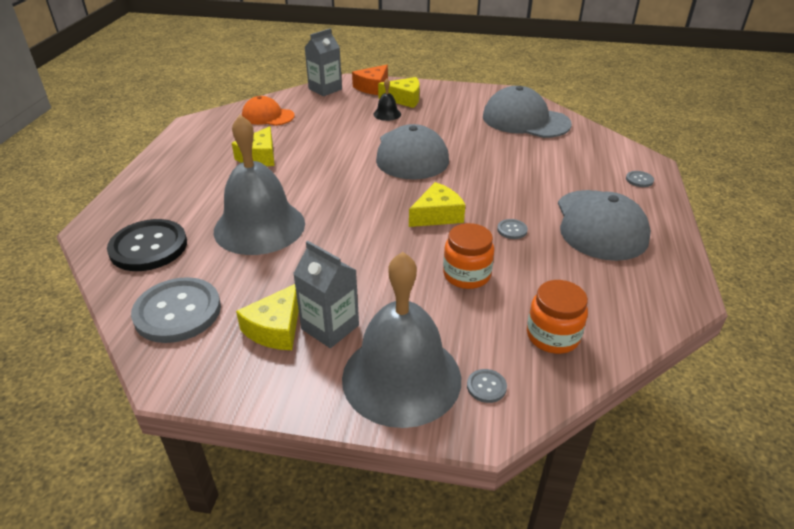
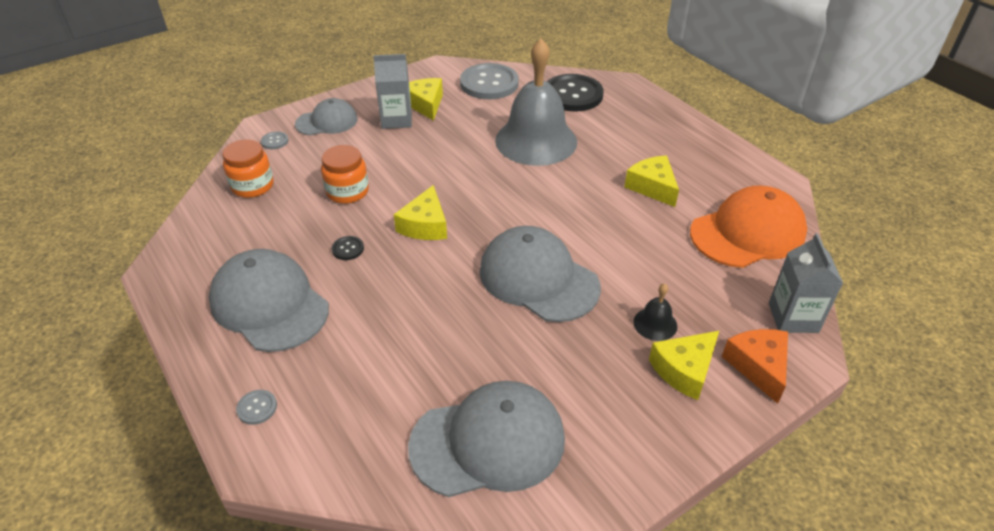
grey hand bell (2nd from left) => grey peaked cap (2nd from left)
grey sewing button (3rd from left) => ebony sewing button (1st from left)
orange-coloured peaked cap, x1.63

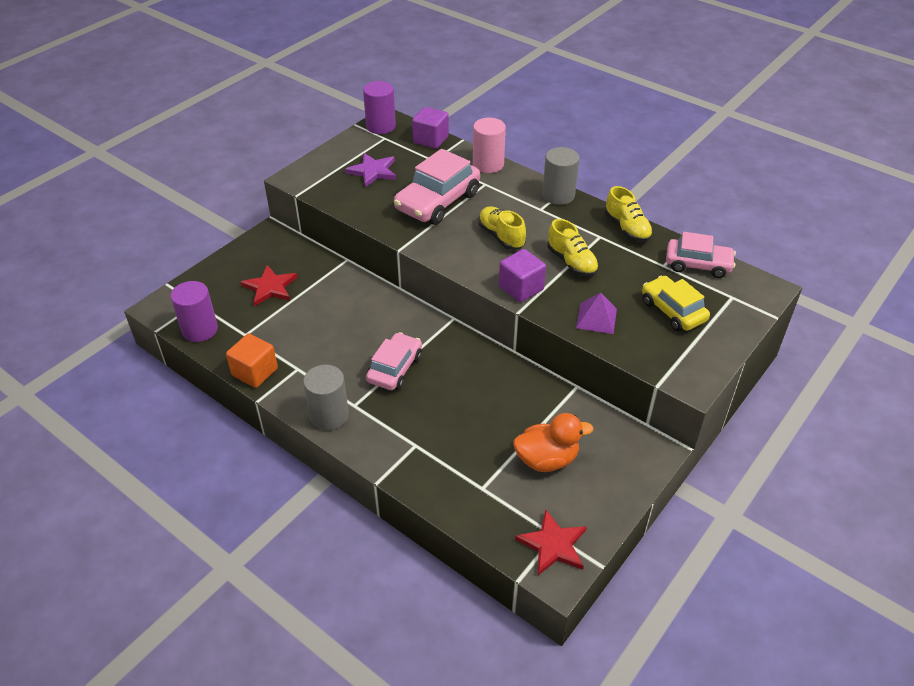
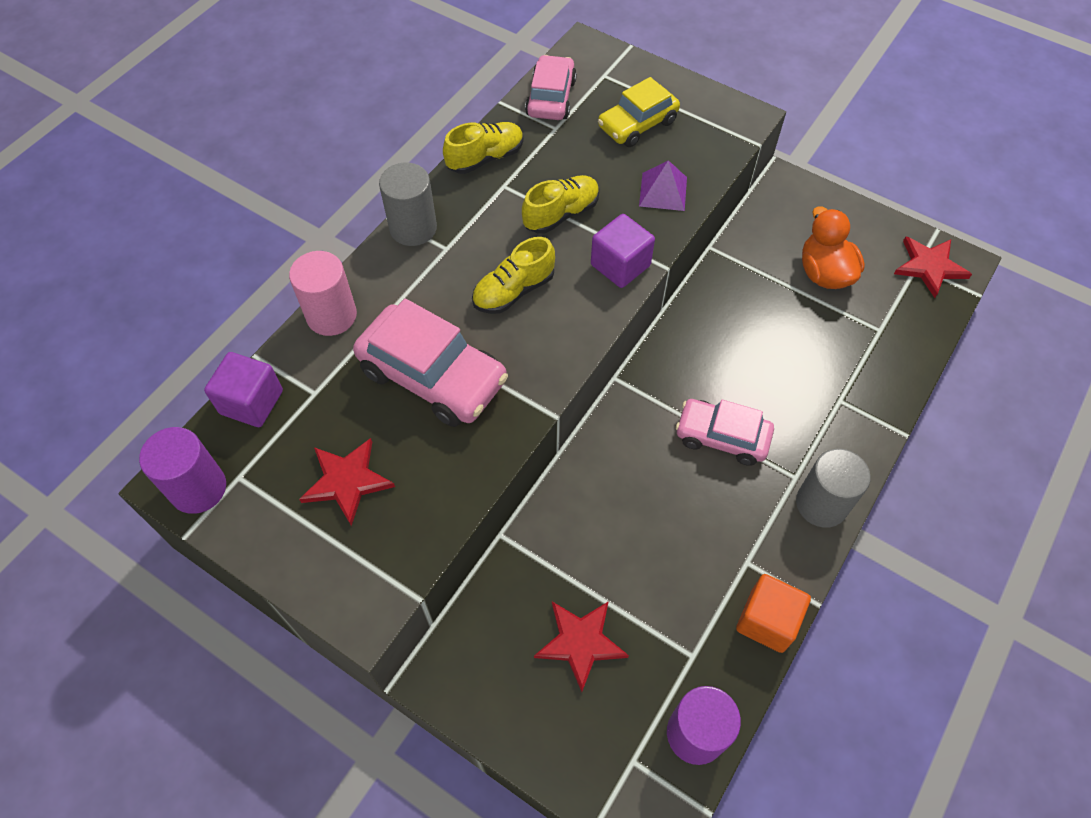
purple five-pointed star => scarlet five-pointed star (1st from left)

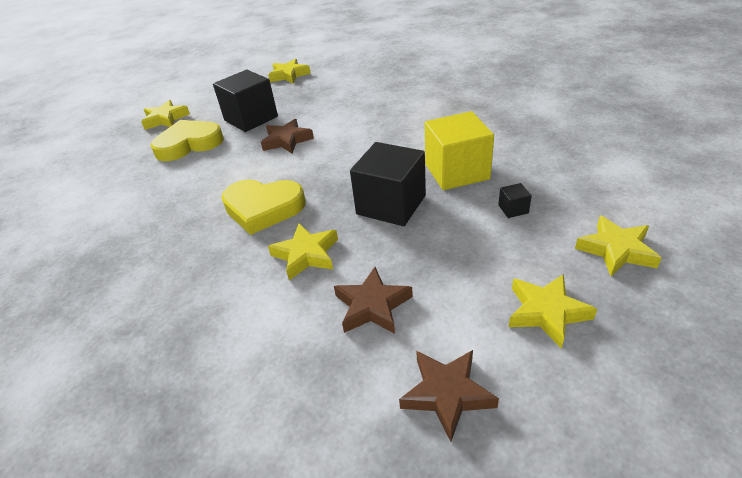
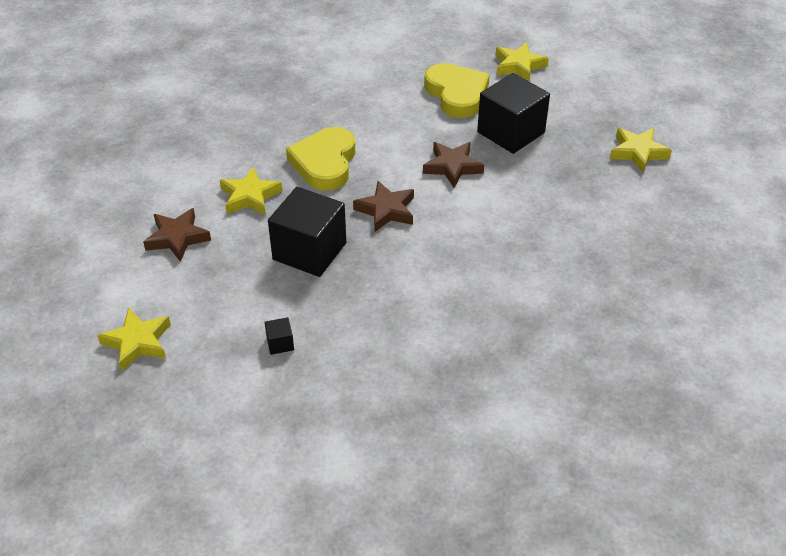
golden cube => nothing
golden five-pointed star (5th from left) => nothing
dark brown five-pointed star (3rd from left in the first image) => dark brown five-pointed star (2nd from left), moved

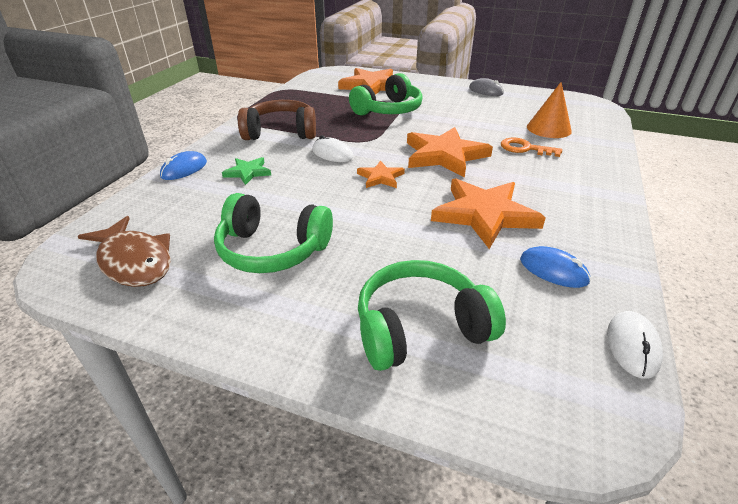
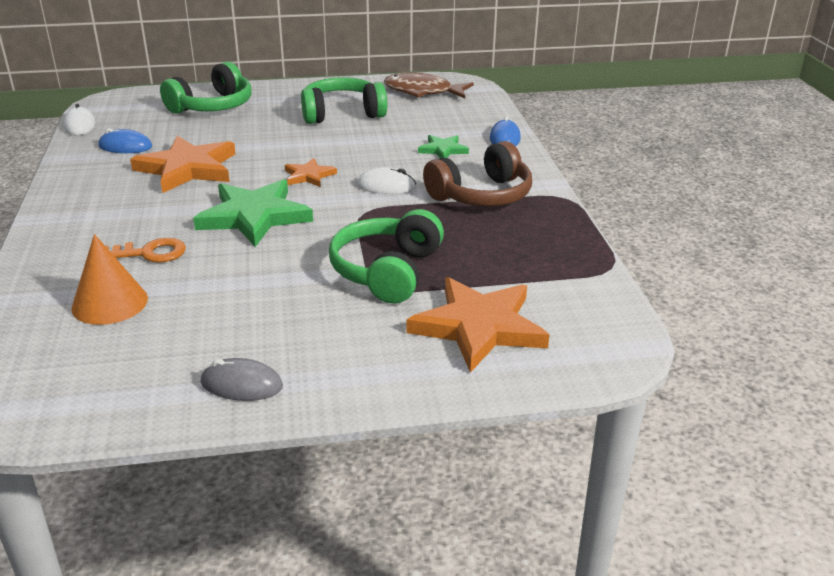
orange-coloured five-pointed star (3rd from left) => emerald five-pointed star (1st from left)

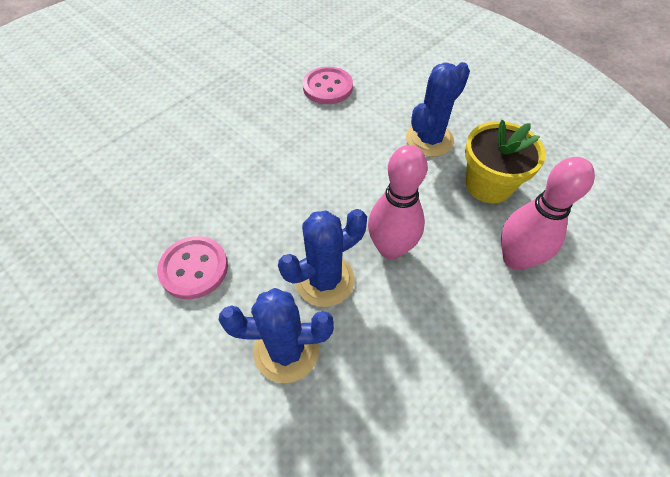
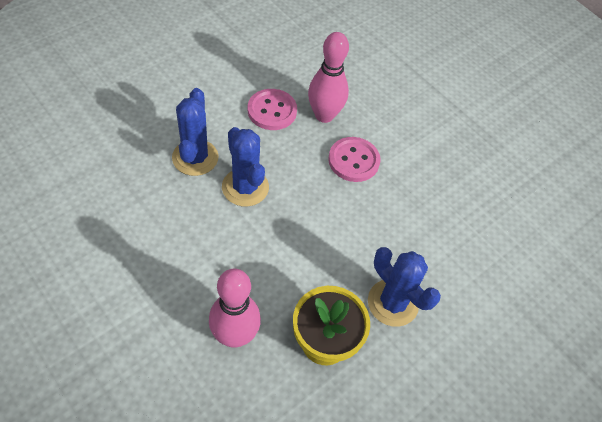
rosy sewing button (2nd from left), moved
rosy bowling pin (1st from left in the first image) => rosy bowling pin (2nd from left), moved

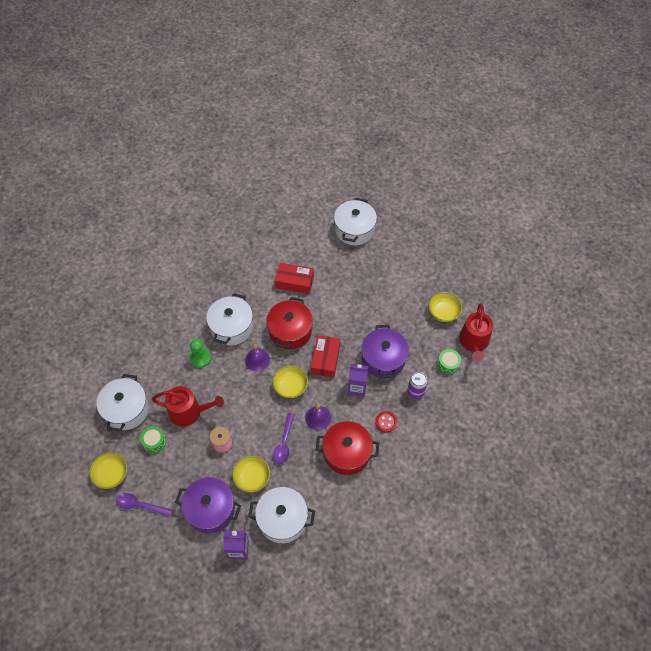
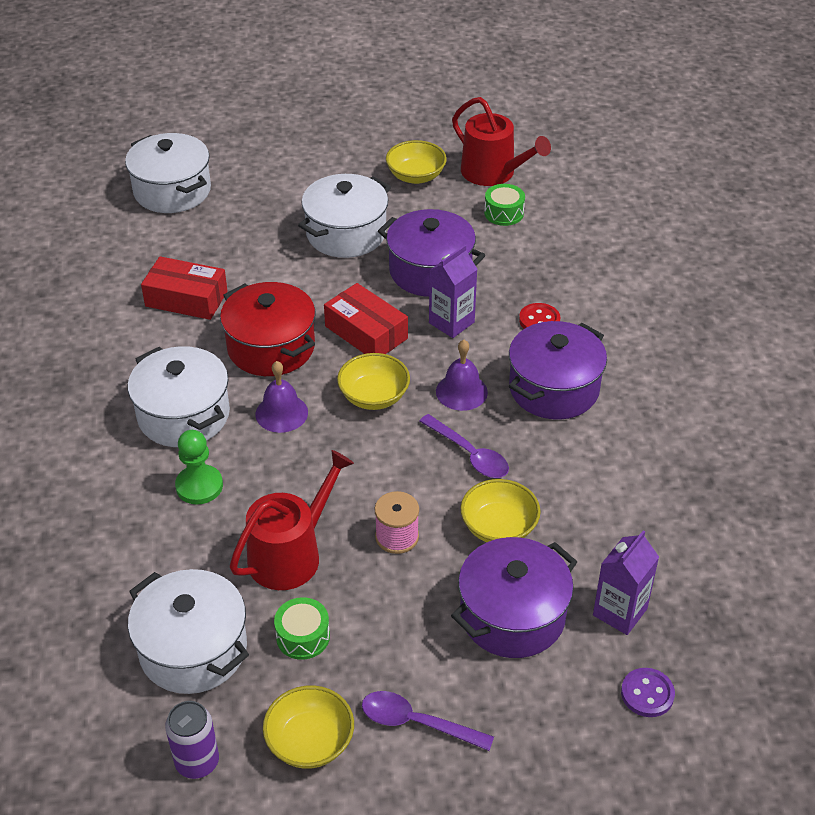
nothing => purple sewing button
pure white pot (3rd from left in the first image) => pure white pot (4th from left), moved
purple tin, moved
scarlet pot (2nd from left) => purple pot (3rd from left)
purple teaspoon (1st from left), 60 degrees clockwise
scarlet box (1st from left), 60 degrees clockwise

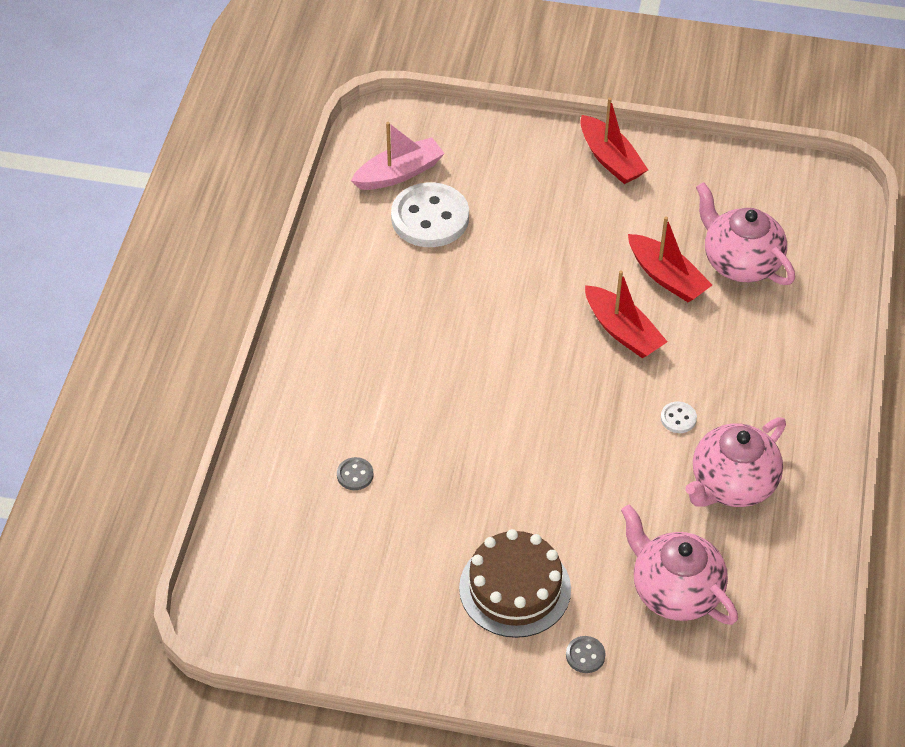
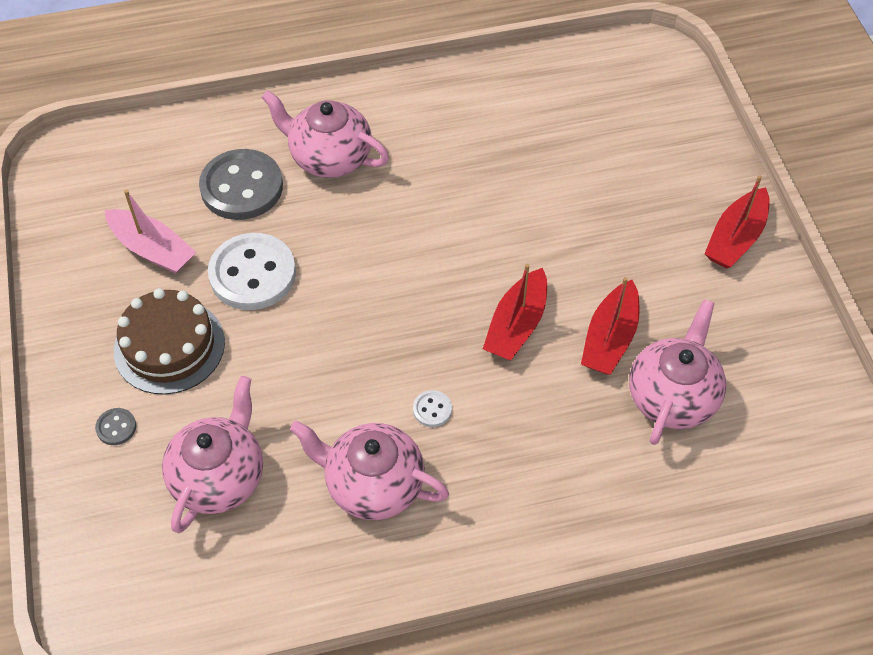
nothing => rosy tea pot (2nd from left)
rosy boat, moved
pure white sewing button (1st from left), moved
grey sewing button (1st from left in the first image) => grey sewing button (2nd from left), x2.37

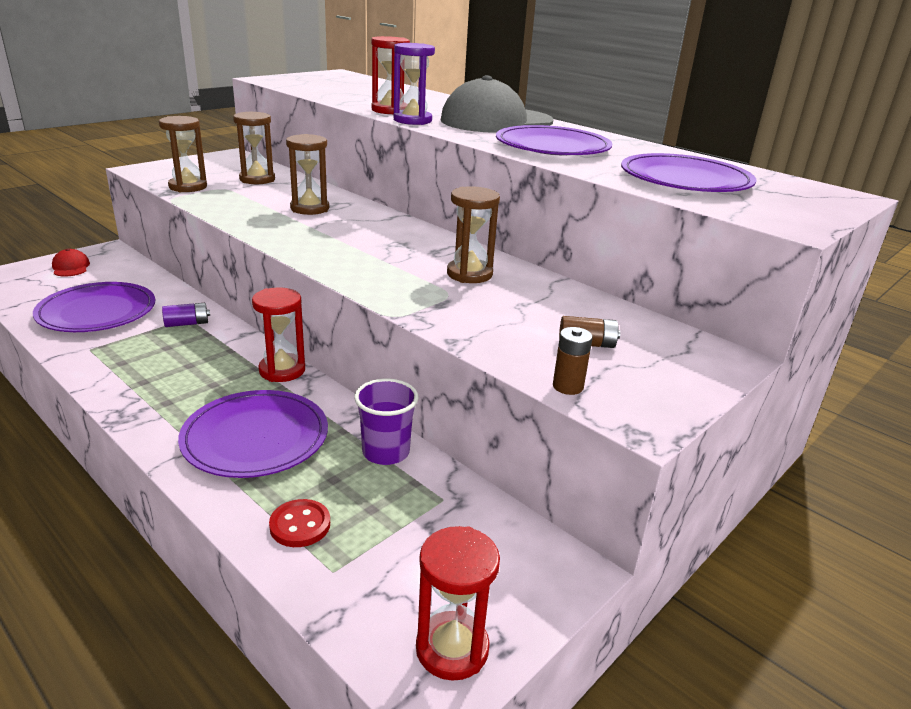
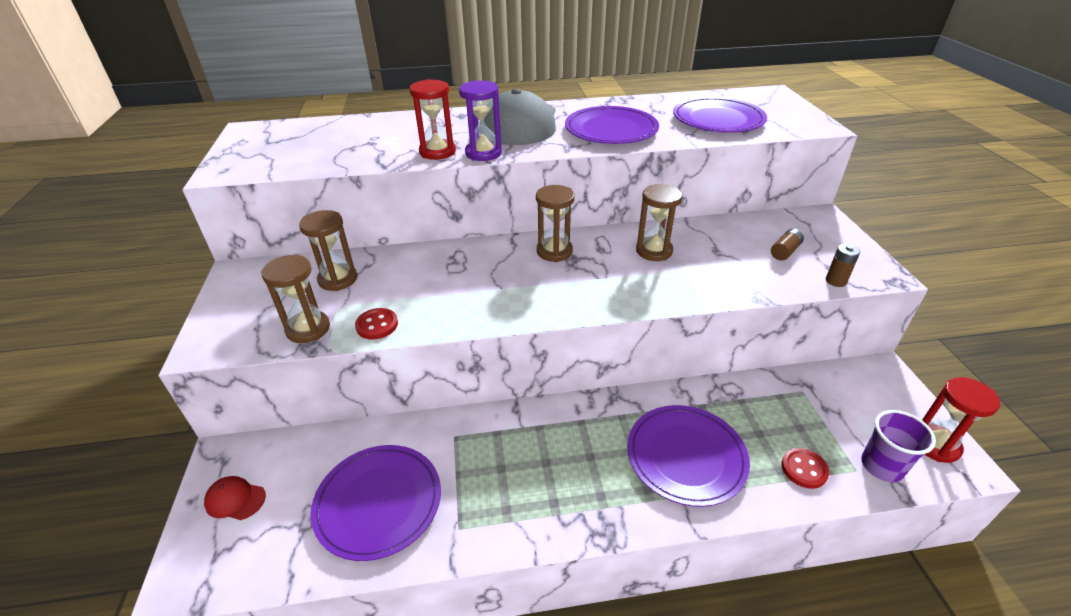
purple AA battery => nothing
scarlet sand timer (1st from left) => nothing
nothing => scarlet sewing button (1st from left)
dark brown sand timer (3rd from left), moved
purple tumbler, moved

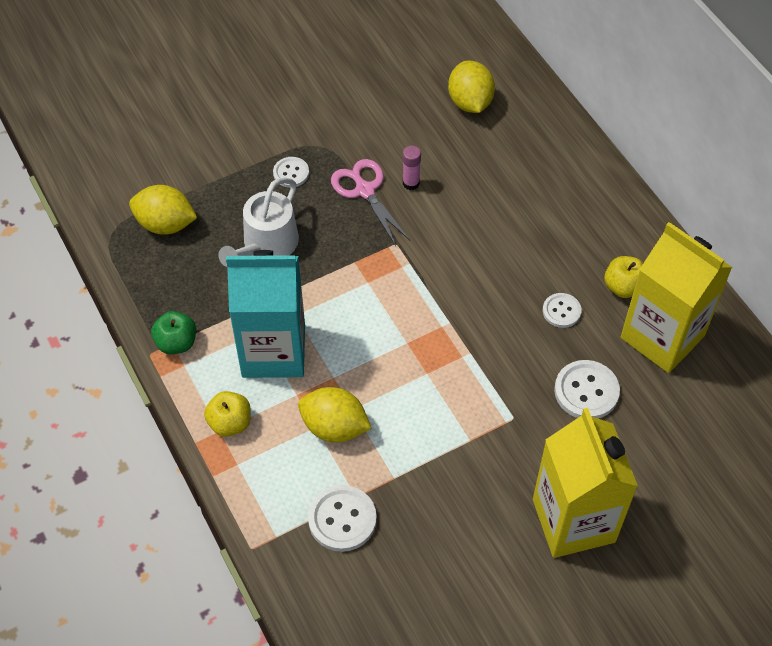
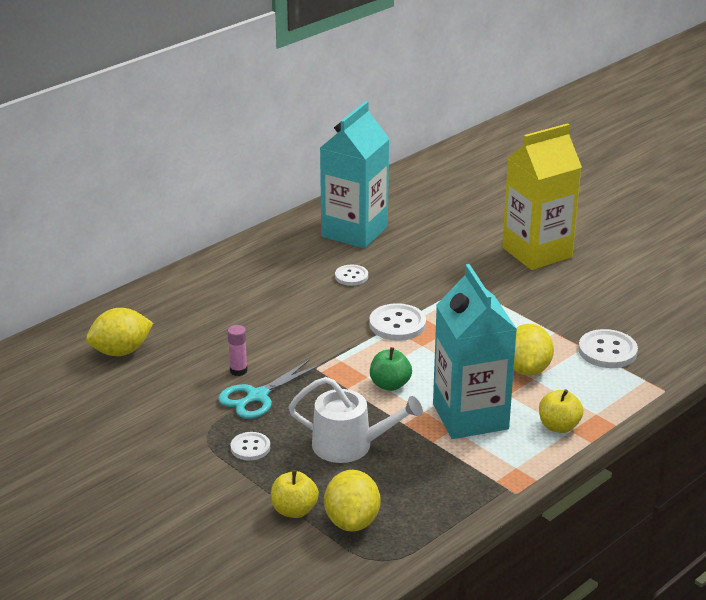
emerald toy apple, moved
pure white sewing button (4th from left in the first image) => pure white sewing button (3rd from left), moved
golden toy apple (2nd from left in the first image) => golden toy apple (1st from left), moved
rosy shears => teal shears
golden milk carton (2nd from left) => teal milk carton (1st from left)

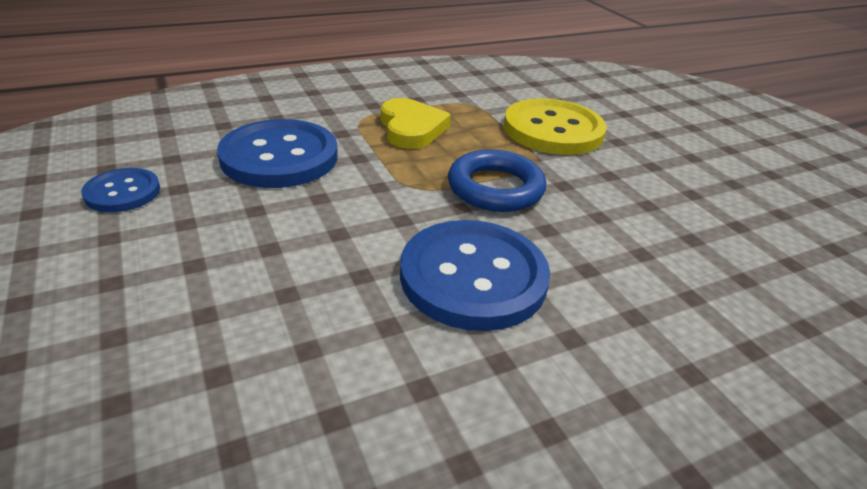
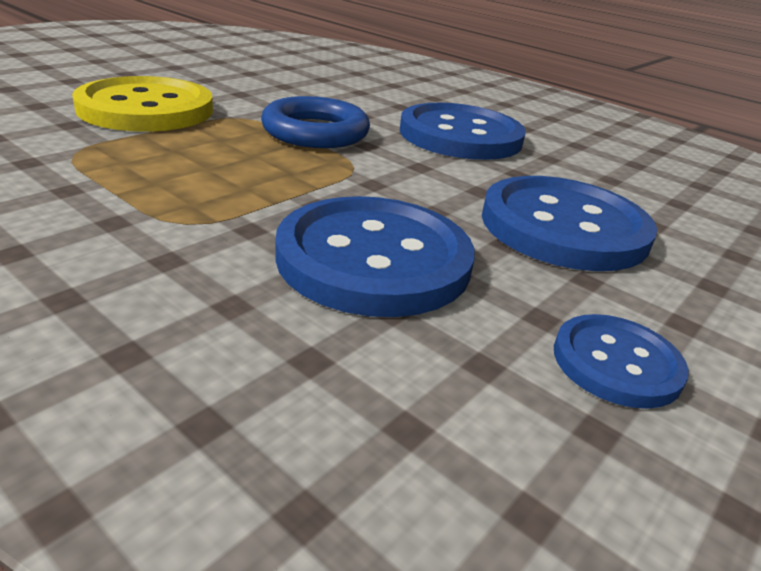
golden love heart => nothing
nothing => royal blue sewing button (3rd from left)

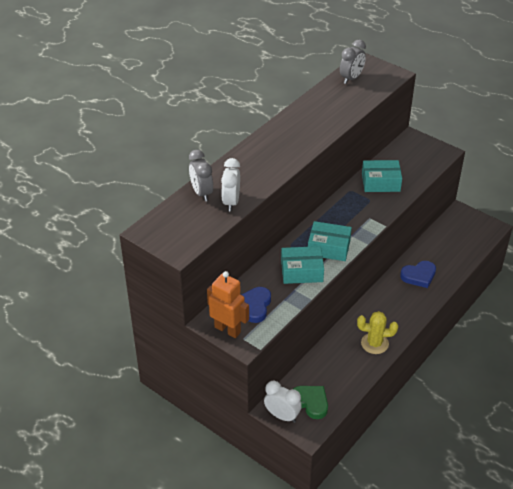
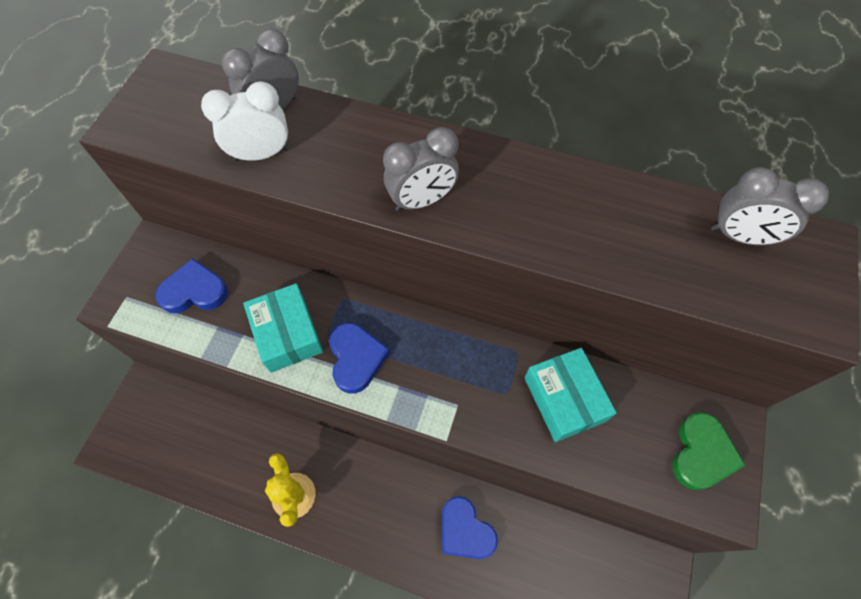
orange-coloured robot figure => nothing
pure white clock (2nd from left) => nothing
nothing => grey clock (2nd from left)
emerald love heart, moved
teal box (2nd from left) => royal blue love heart (2nd from left)

